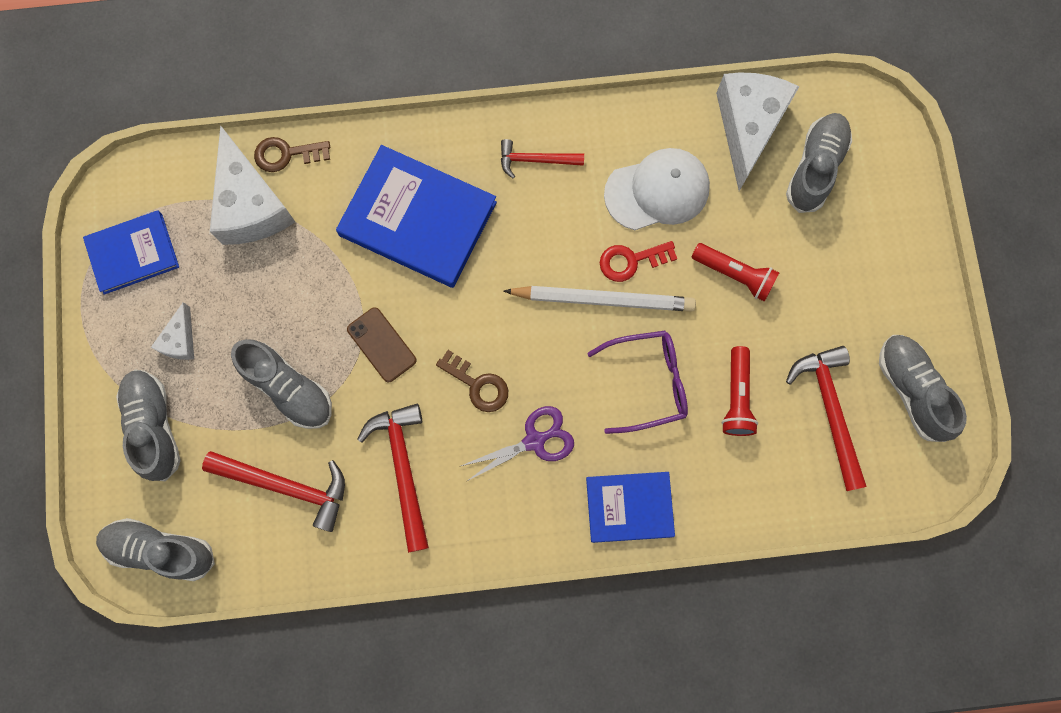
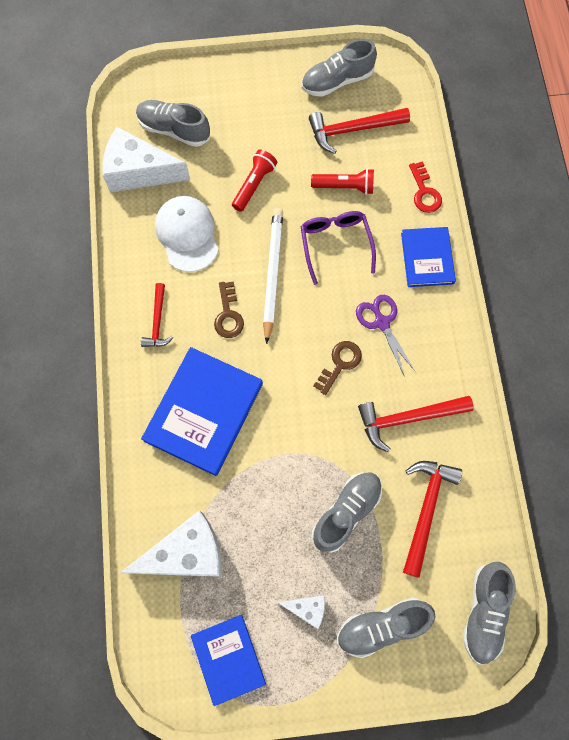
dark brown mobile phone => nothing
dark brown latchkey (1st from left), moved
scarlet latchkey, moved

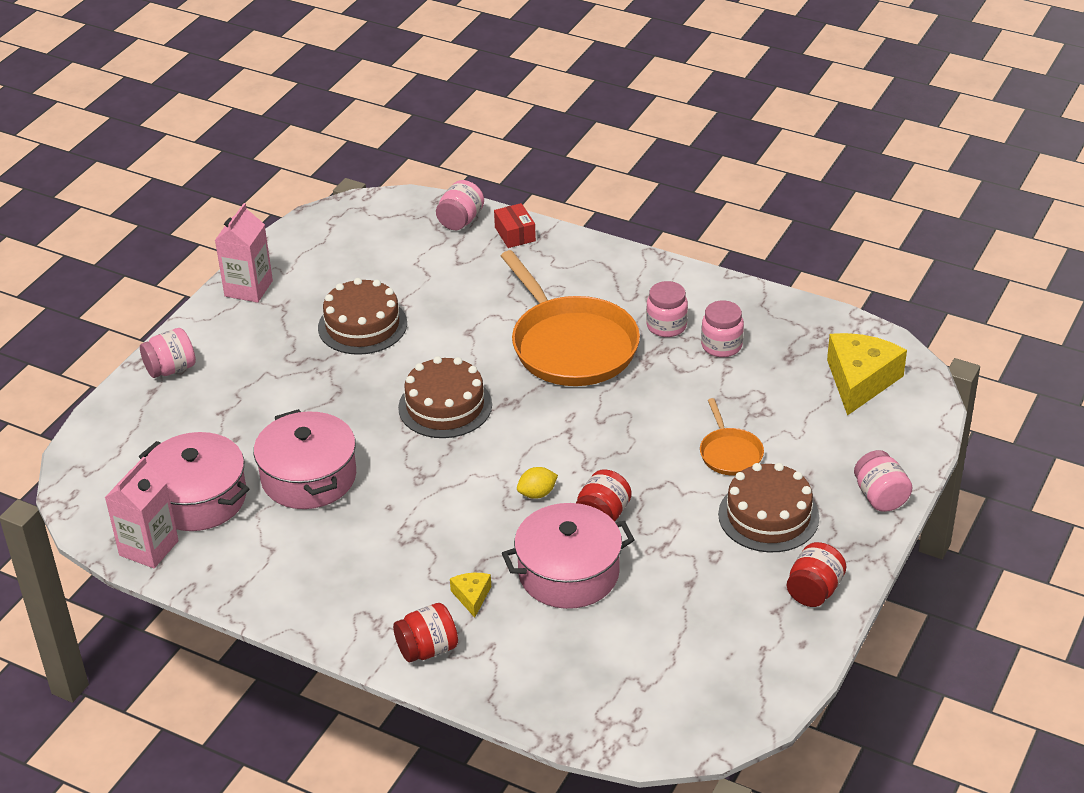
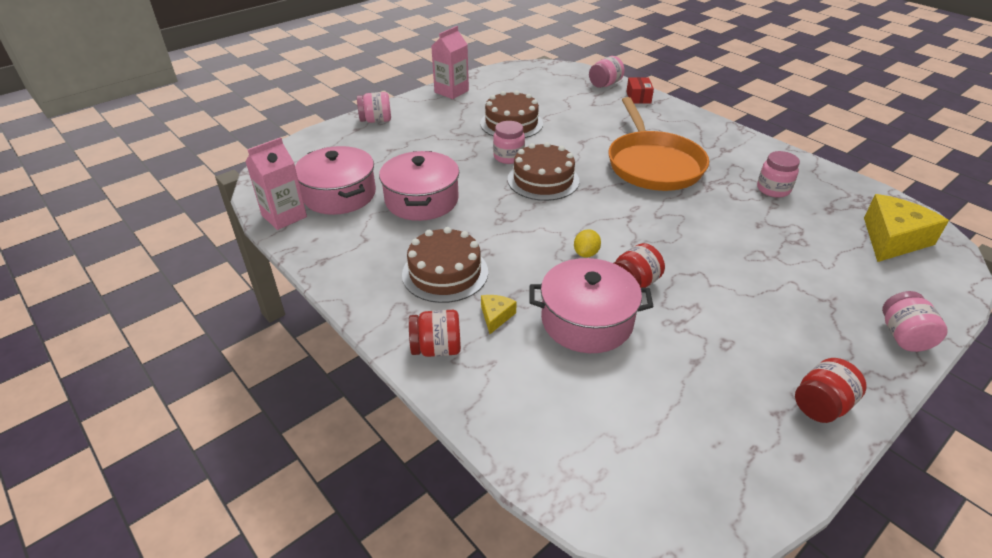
orange-coloured frying pan (2nd from left) => nothing
rosy jar (3rd from left in the first image) => rosy jar (2nd from left), moved
dark brown layer cake (3rd from left in the first image) => dark brown layer cake (1st from left), moved
golden lemon, 60 degrees counterclockwise

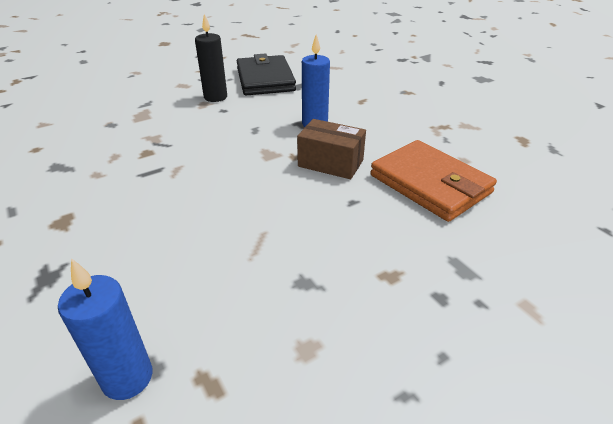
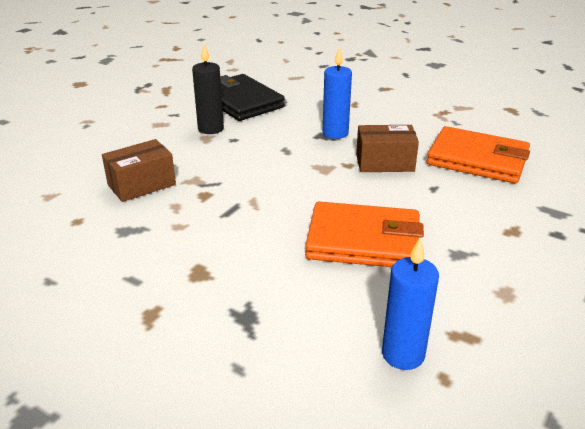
nothing => dark brown box (1st from left)
nothing => orange-coloured billfold (1st from left)

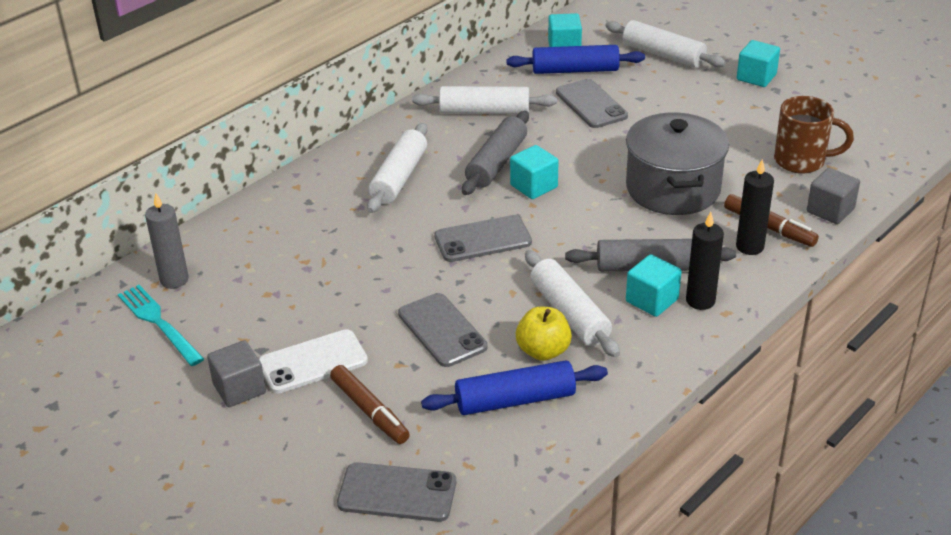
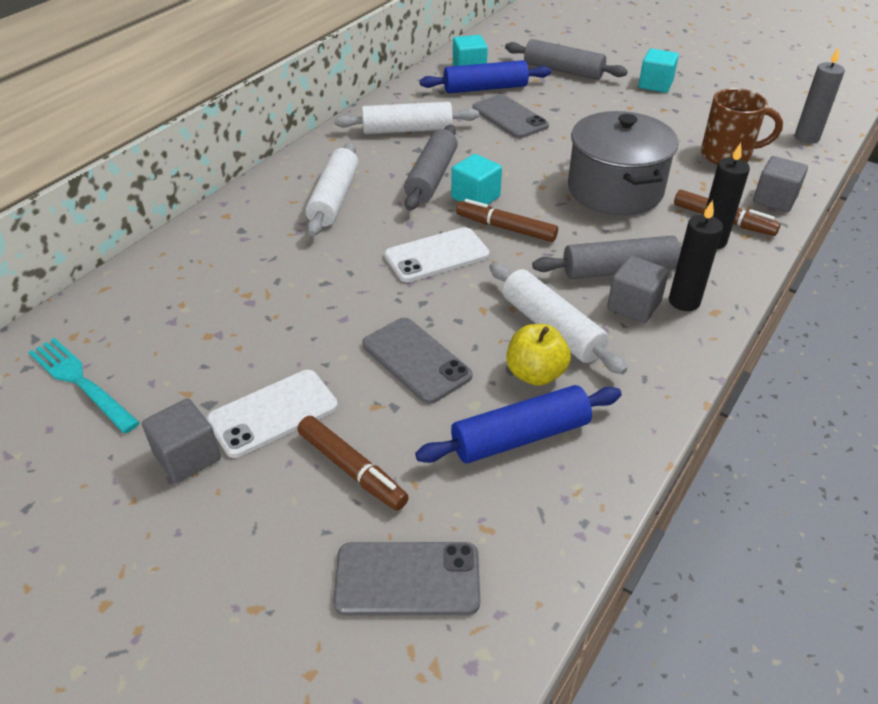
nothing => dark brown felt pen (2nd from left)
grey wax candle, moved
grey mobile phone (3rd from left) => pure white mobile phone (2nd from left)
pure white pastry roller (4th from left) => grey pastry roller (2nd from left)
teal cube (3rd from left) => grey cube (2nd from left)

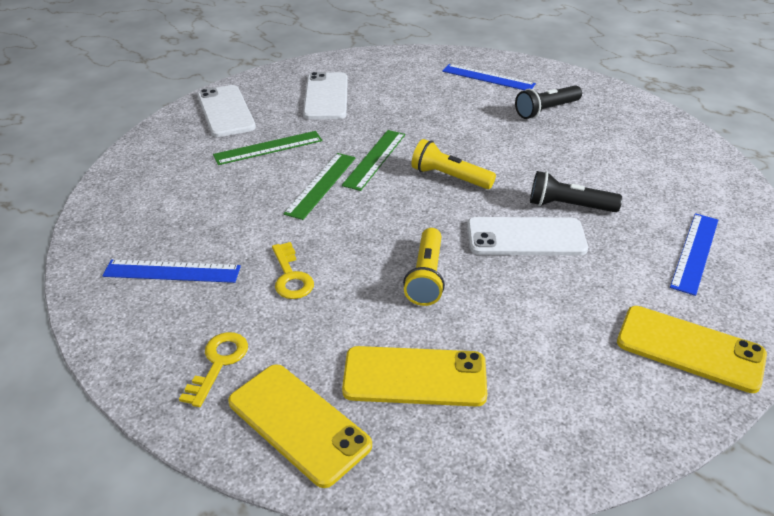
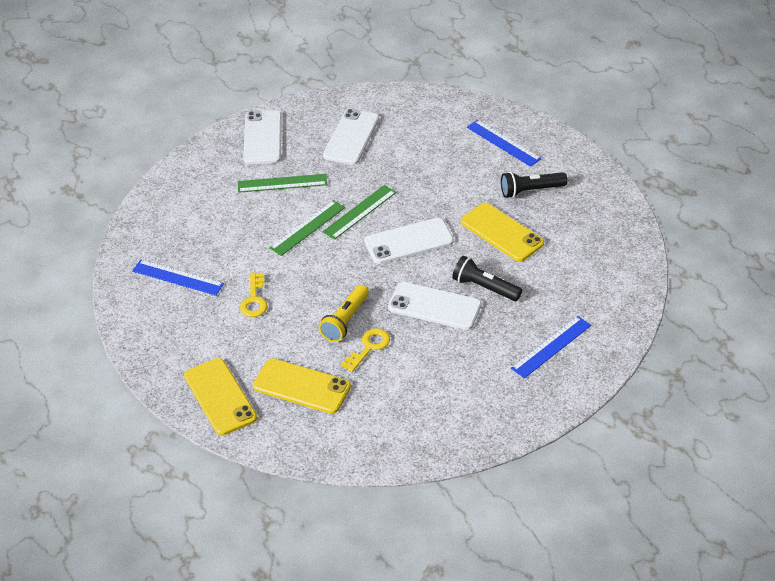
golden latchkey (1st from left in the first image) => golden latchkey (2nd from left), moved
golden mobile phone (3rd from left), moved
golden flashlight (2nd from left) => pure white mobile phone (3rd from left)

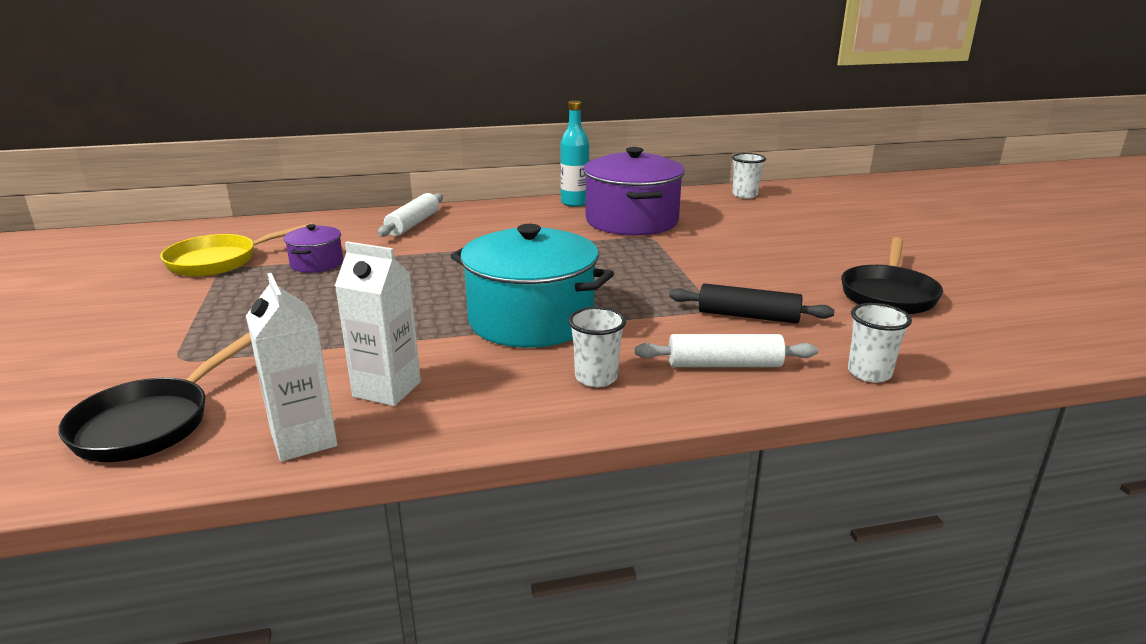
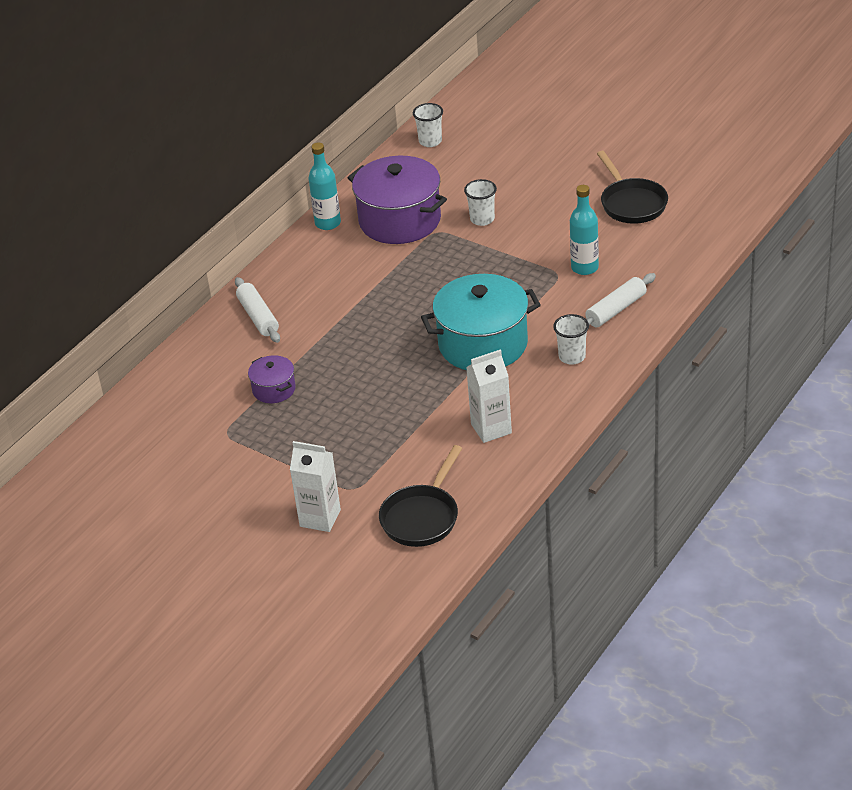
golden frying pan => nothing
pure white milk carton (1st from left), moved
pure white tumbler (3rd from left in the first image) => pure white tumbler (2nd from left), moved
ebony pastry roller => teal drink bottle (2nd from left)
ebony frying pan (1st from left), 45 degrees clockwise

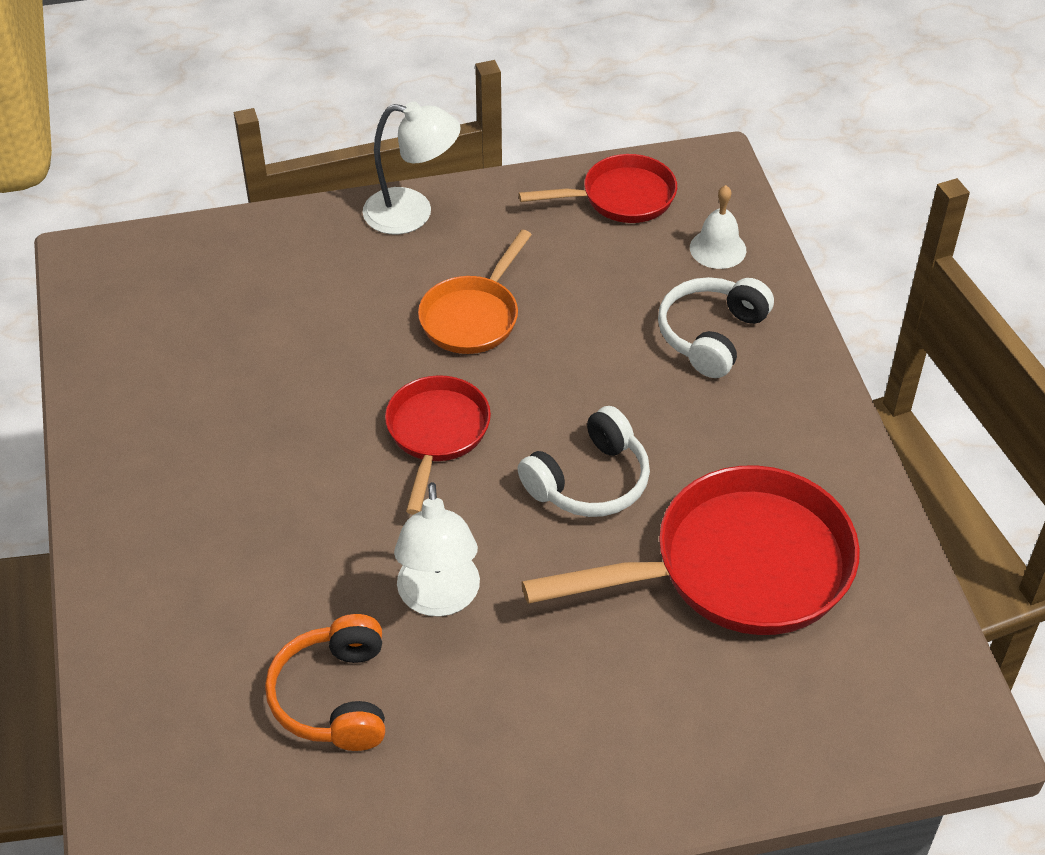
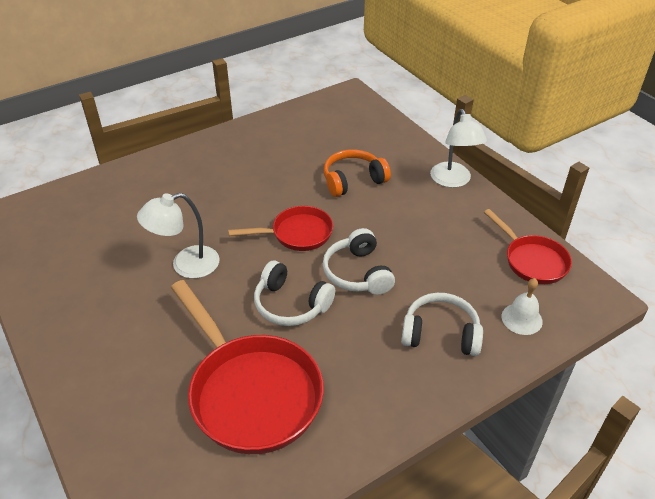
orange-coloured frying pan => nothing
nothing => pure white over-ear headphones (2nd from left)
orange-coloured over-ear headphones, moved

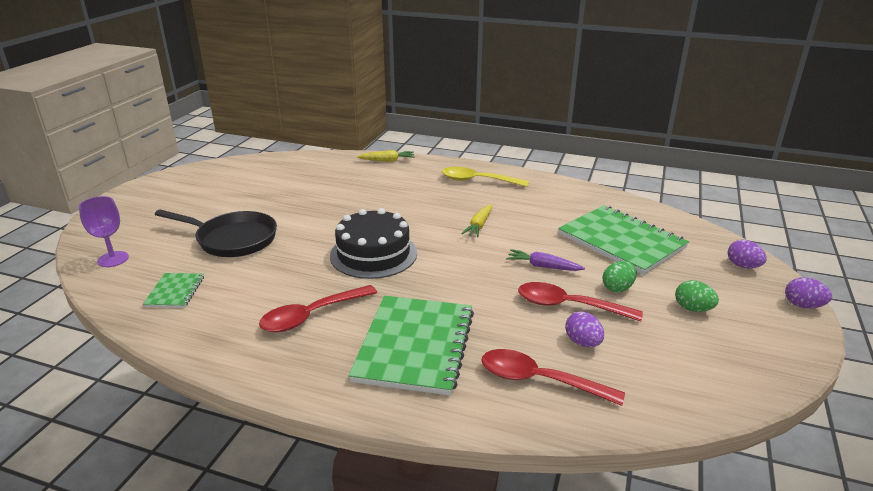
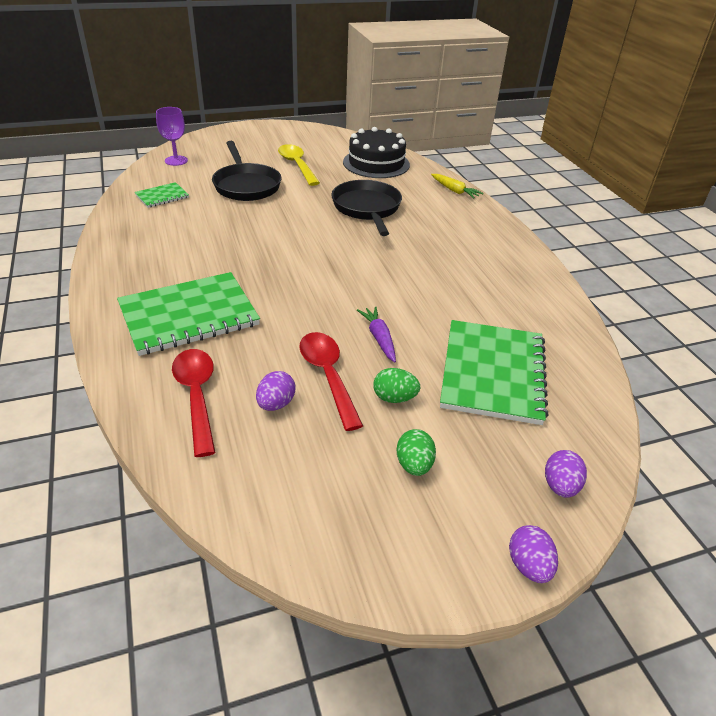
scarlet teaspoon (1st from left) => nothing
golden root vegetable (2nd from left) => nothing
nothing => ebony frying pan (2nd from left)
ebony layer cake, moved
golden teaspoon, moved

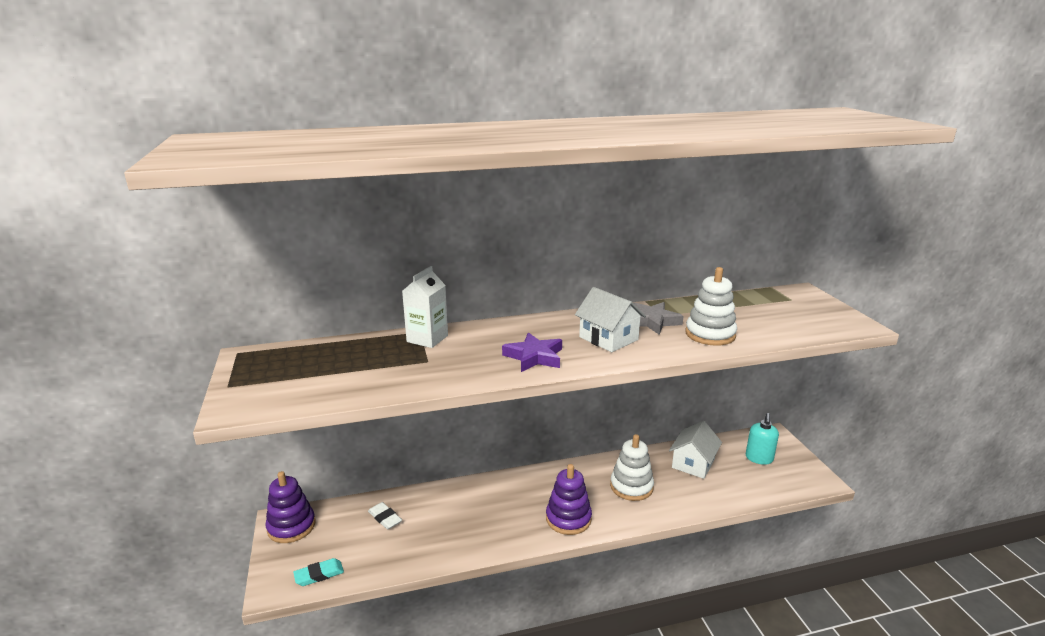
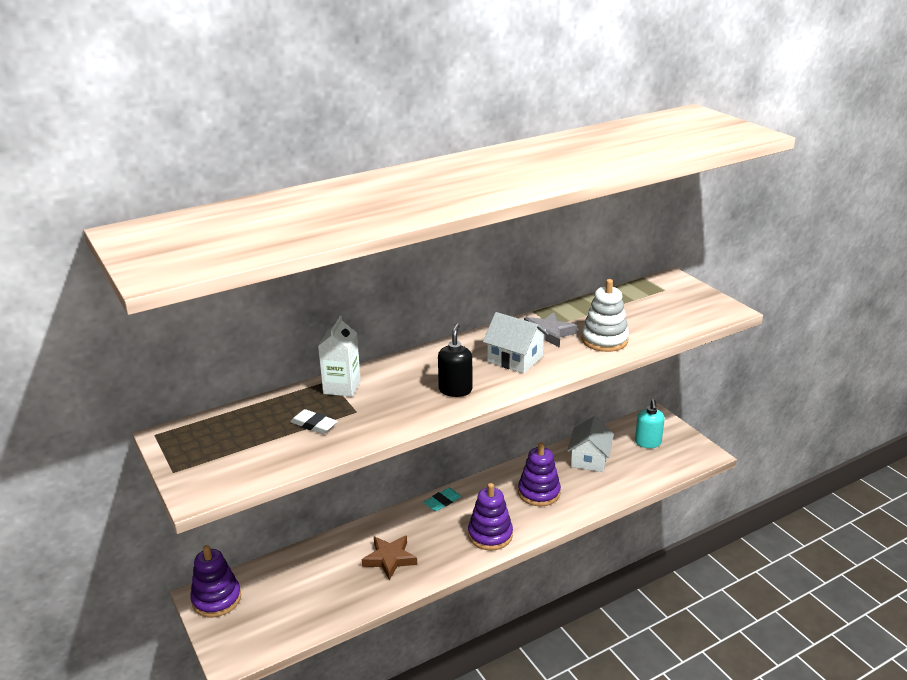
nothing => dark brown five-pointed star
teal pencil eraser, moved
pure white pencil eraser, moved
purple five-pointed star => ebony soap dispenser
pure white ring stacker (1st from left) => purple ring stacker (3rd from left)

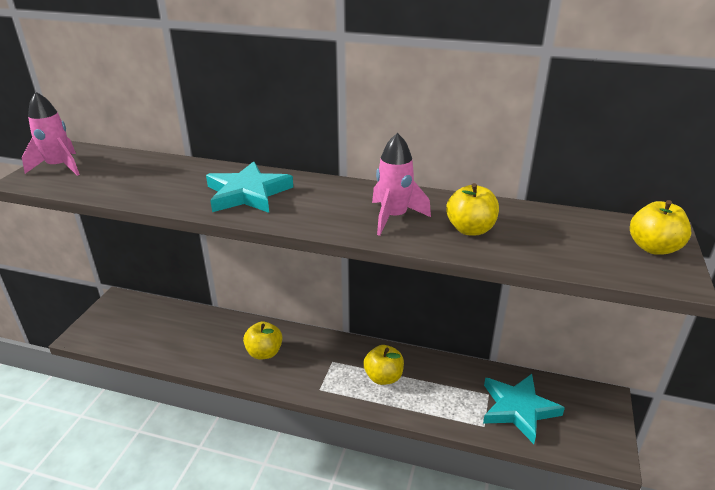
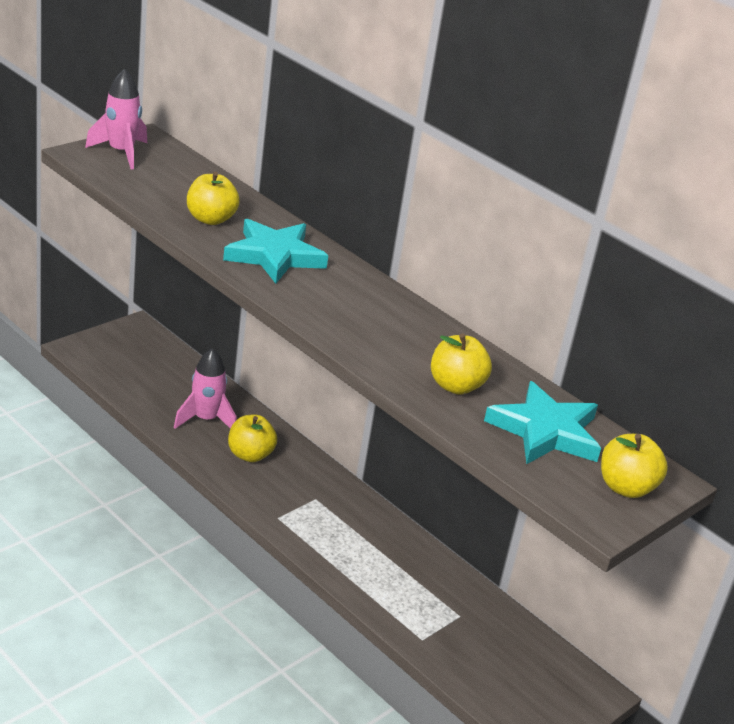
golden toy apple (2nd from left in the first image) => golden toy apple (1st from left), moved
rosy toy rocket (2nd from left), moved
teal five-pointed star (2nd from left), moved

